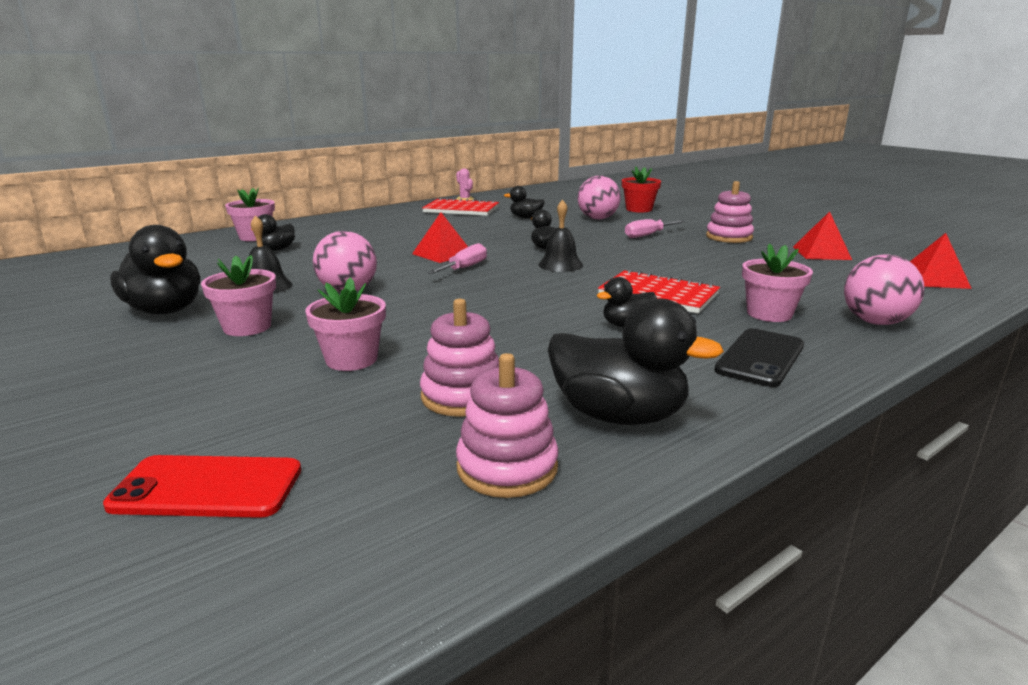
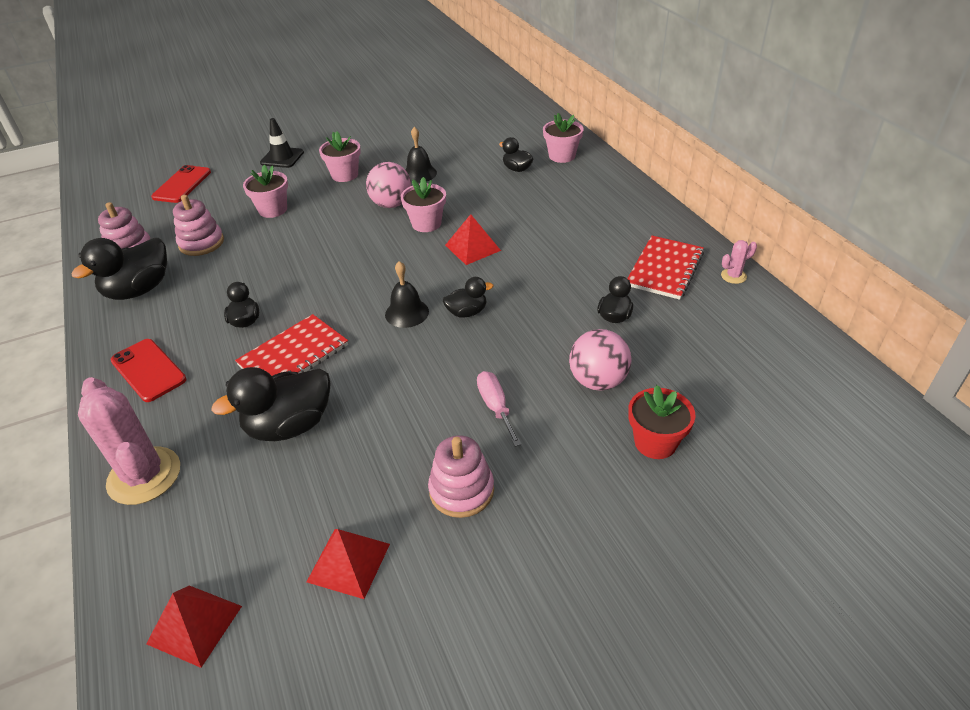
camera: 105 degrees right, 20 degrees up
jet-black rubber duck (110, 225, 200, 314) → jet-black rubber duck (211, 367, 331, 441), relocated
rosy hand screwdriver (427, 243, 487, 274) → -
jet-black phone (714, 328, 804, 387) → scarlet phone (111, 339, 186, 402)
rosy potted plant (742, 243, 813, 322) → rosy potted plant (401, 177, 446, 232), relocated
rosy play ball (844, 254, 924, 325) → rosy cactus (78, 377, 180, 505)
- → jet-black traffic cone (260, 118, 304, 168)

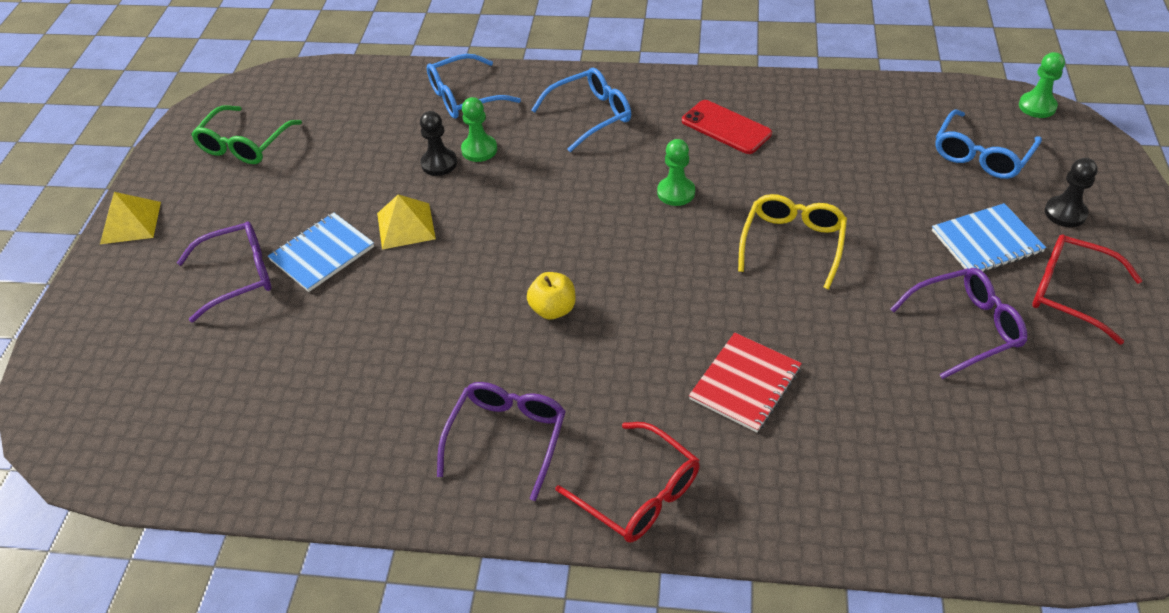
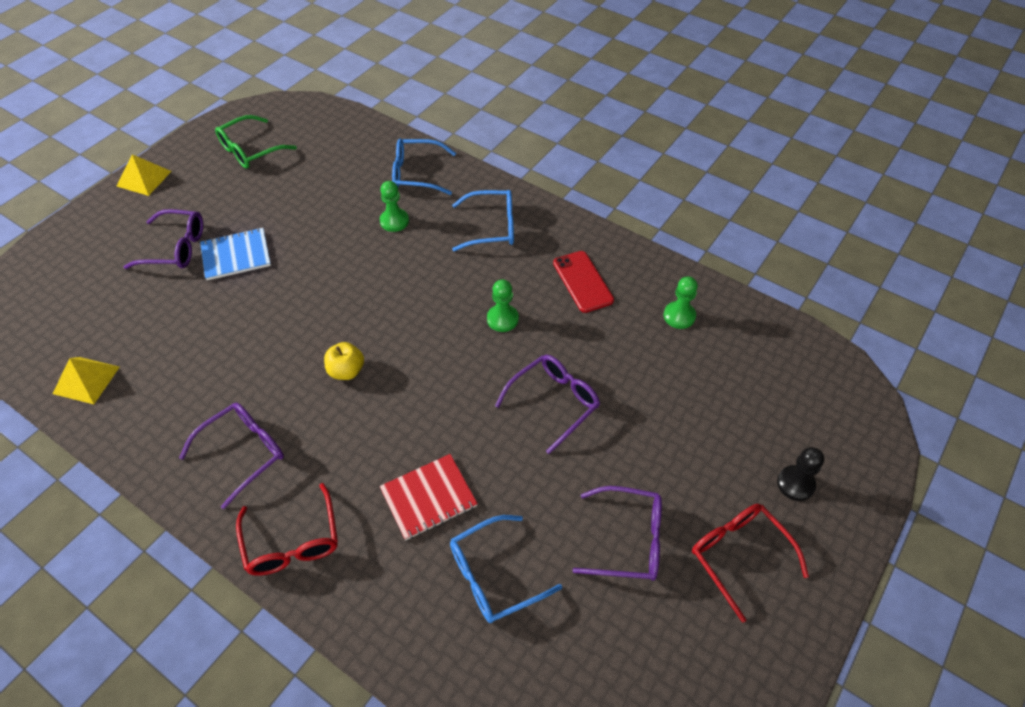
camera: 25 degrees right, 5 degrees up
yellow pyramid shape (377, 195, 436, 250) → yellow pyramid shape (53, 357, 120, 404), relocated
jet-black game pawn (420, 111, 457, 176) → -
yellow eyeglasses (738, 194, 847, 289) → purple eyeglasses (495, 355, 600, 454)
cobalt notebook (932, 203, 1046, 272) → -
cobalt eyeglasses (935, 109, 1042, 179) → cobalt eyeglasses (450, 515, 562, 623), relocated
green game pawn (1019, 52, 1065, 118) → green game pawn (664, 276, 698, 329), relocated

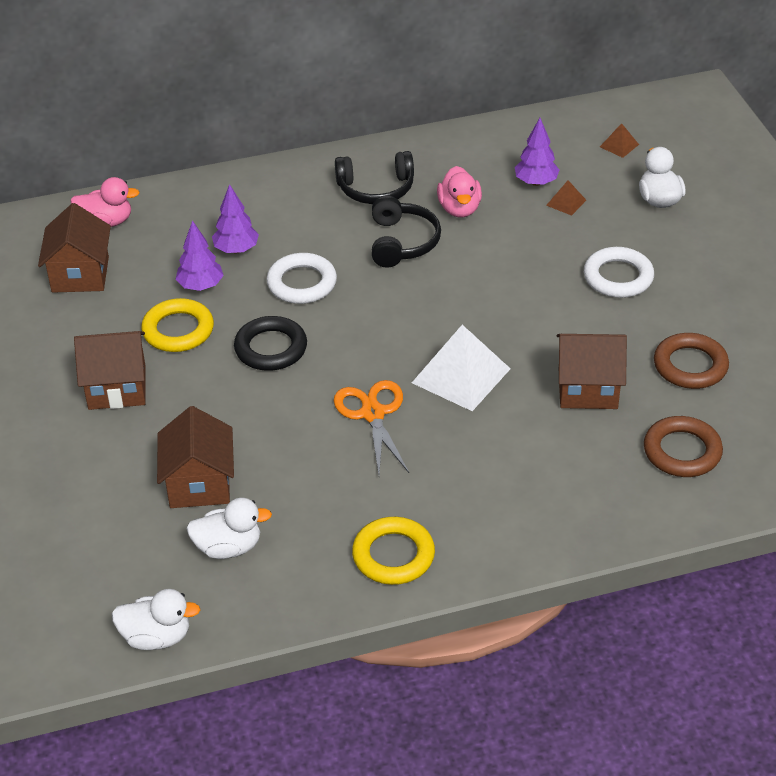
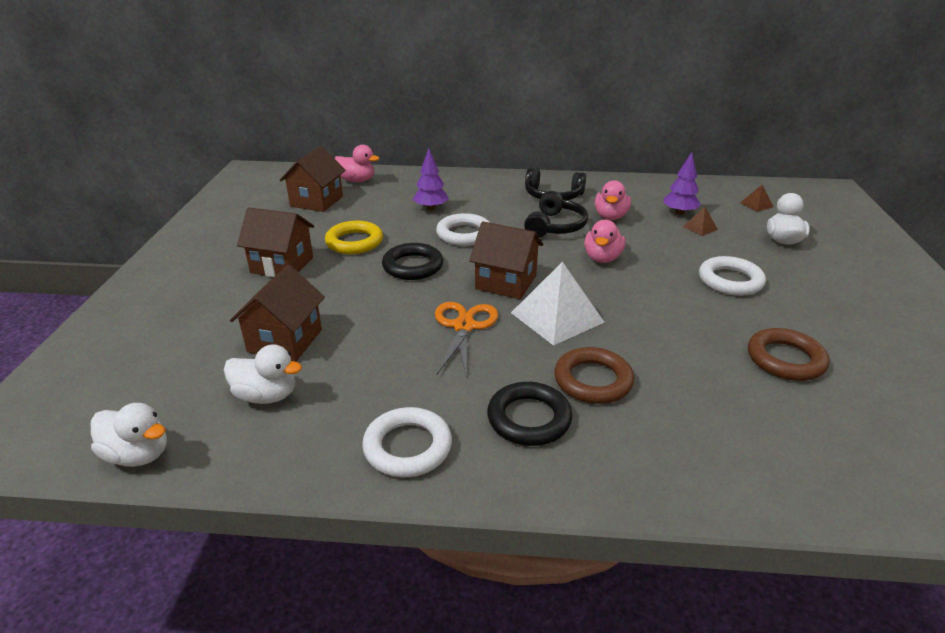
camera: 20 degrees right, 10 degrees down
purple fir tree (175, 220, 224, 291) → -
yellow ring (352, 517, 435, 585) → pure white ring (362, 407, 452, 478)
brown house (556, 334, 627, 409) → brown house (469, 221, 543, 299), relocated
brown ring (644, 416, 723, 477) → brown ring (554, 347, 634, 404), relocated
- → jet-black ring (487, 382, 572, 446)
- → rosy rubber duck (584, 220, 625, 263)

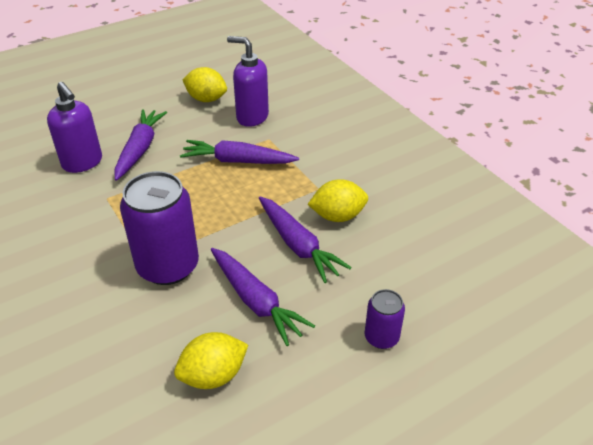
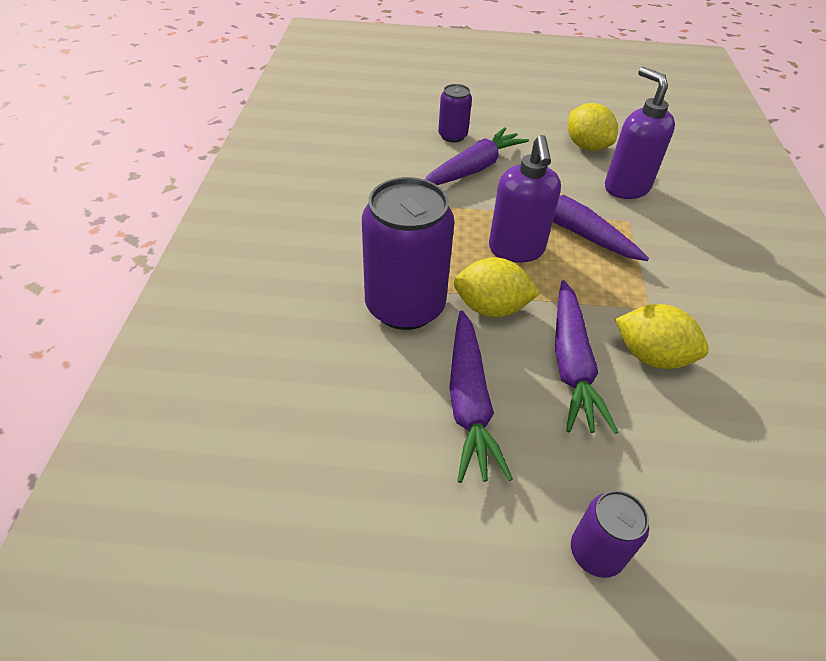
camera: 35 degrees right, 5 degrees up
purple pump bottle (47, 82, 102, 173) → purple pump bottle (489, 135, 561, 263), relocated
yellow toy lemon (174, 332, 248, 389) → yellow toy lemon (453, 257, 540, 317), relocated
- → purple tin (438, 84, 472, 142)

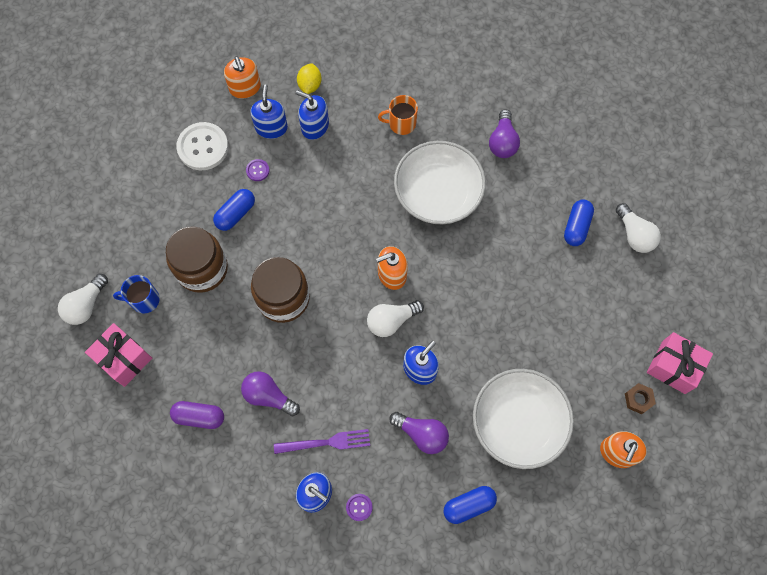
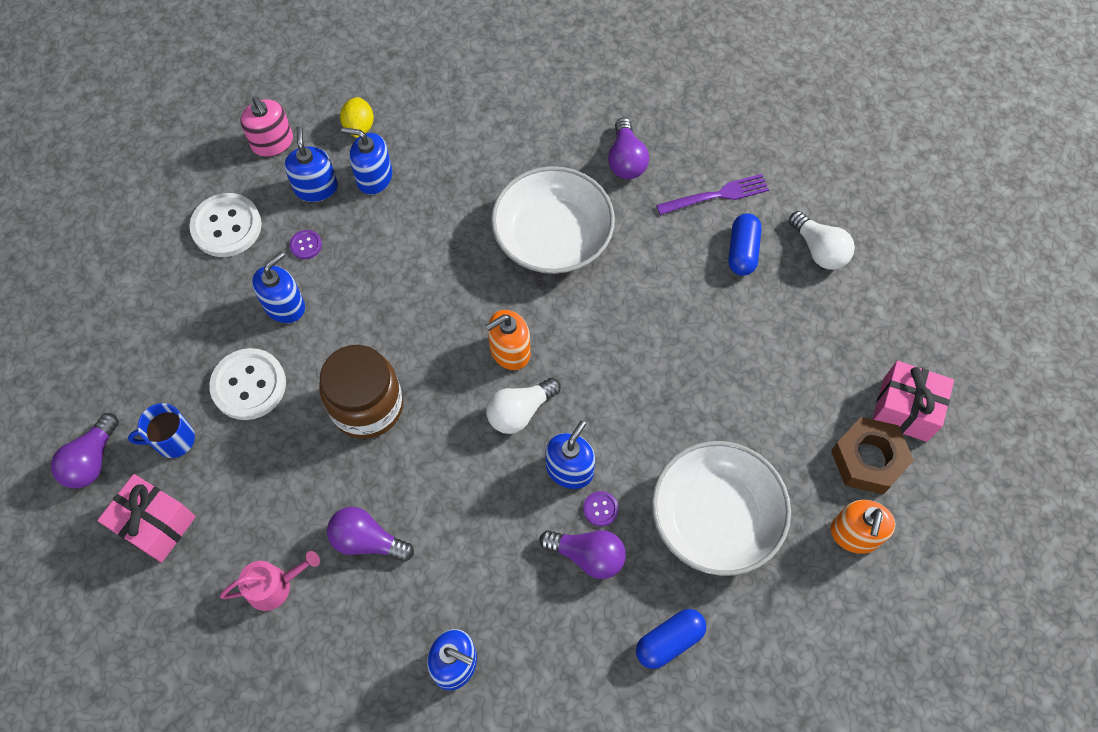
camera: 10 degrees left, 5 degrees down
pure white lightbulb (58, 274, 108, 325) → purple lightbulb (51, 413, 119, 488)
brown jar (166, 227, 228, 293) → pure white shirt button (209, 348, 286, 420)
purple pill shape (170, 401, 224, 429) → rosy sprinkling can (220, 551, 320, 611)
cobalt pill shape (213, 189, 255, 231) → cobalt pump bottle (252, 252, 305, 323)
orange-coloured pump bottle (224, 56, 261, 99) → rosy pump bottle (241, 96, 293, 157)
purple dinner fork (274, 429, 370, 454) → purple dinner fork (656, 174, 769, 215), relocated
purple shirt button (346, 494, 373, 521) → purple shirt button (583, 491, 619, 526), relocated
orange-coloured tea mug (378, 95, 418, 135) → -
brown hexagon nut (625, 383, 656, 414) → brown hexagon nut (831, 417, 914, 494), x1.87

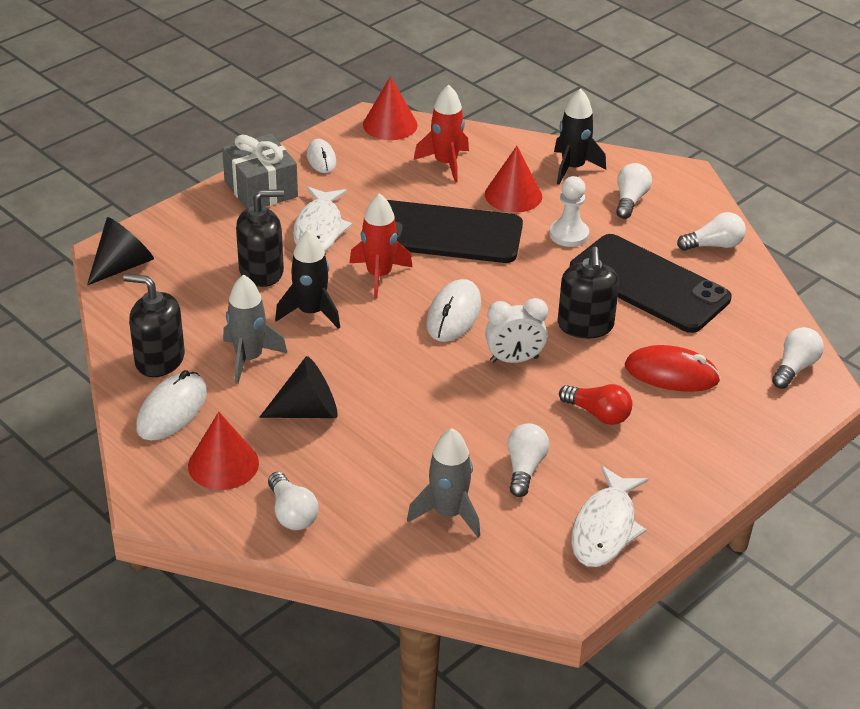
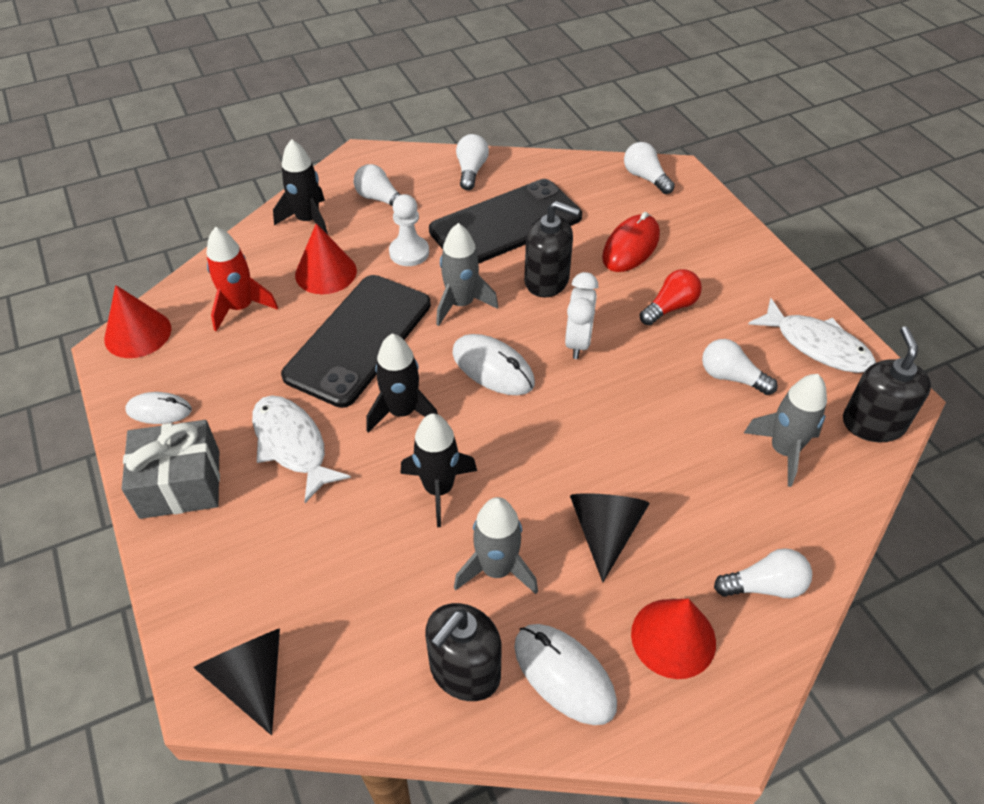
camera: 70 degrees left, 10 degrees up
jet-black pump bottle (236, 189, 284, 287) → jet-black pump bottle (843, 326, 931, 442), relocated
pure white fish figure (293, 187, 352, 251) → pure white fish figure (252, 395, 351, 503), 150 degrees counterclockwise
scarlet toy rocket (349, 193, 413, 299) → jet-black toy rocket (366, 333, 438, 433)
- → ash-grey toy rocket (436, 223, 498, 326)

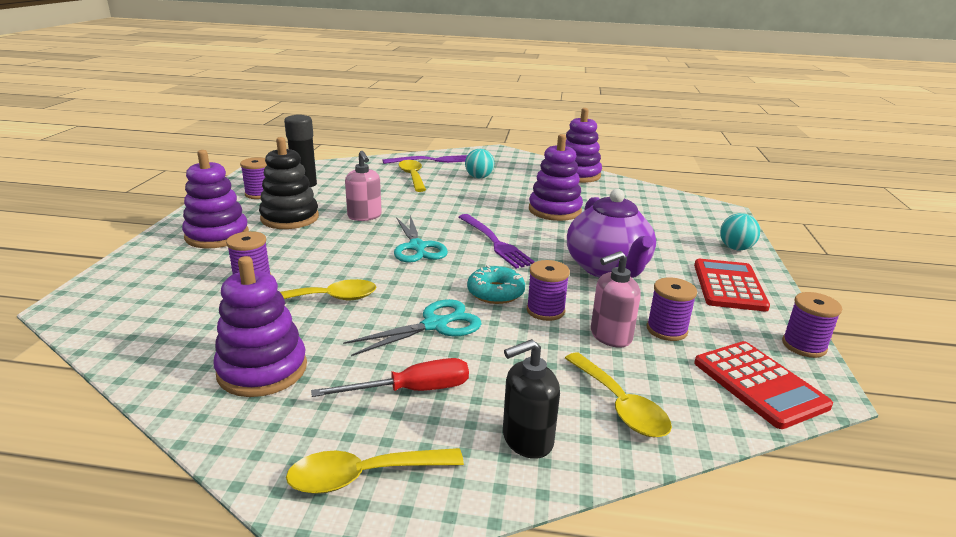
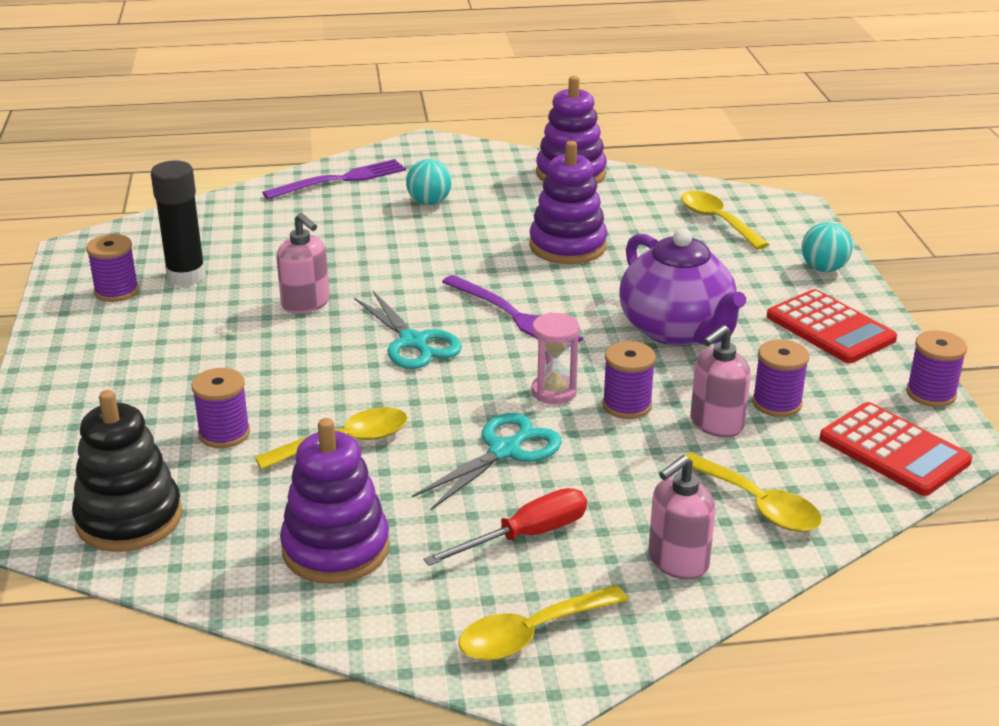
camera: 15 degrees left, 5 degrees up
purple stacking toy (182, 150, 249, 248) → -
jet-black stacking toy (259, 137, 319, 229) → jet-black stacking toy (72, 390, 182, 552), relocated
yellow spoon (398, 160, 426, 192) → yellow spoon (681, 191, 769, 249), relocated
teal doughnut (467, 265, 525, 304) → rosy sandglass (531, 312, 580, 404)
jet-black pump bottle (503, 339, 560, 459) → rosy pump bottle (648, 455, 716, 580)
scarlet adding machine (694, 259, 770, 311) → scarlet adding machine (767, 289, 897, 363), 150 degrees clockwise

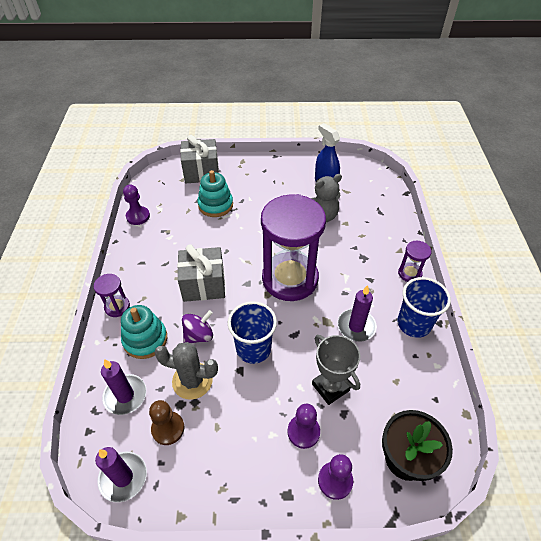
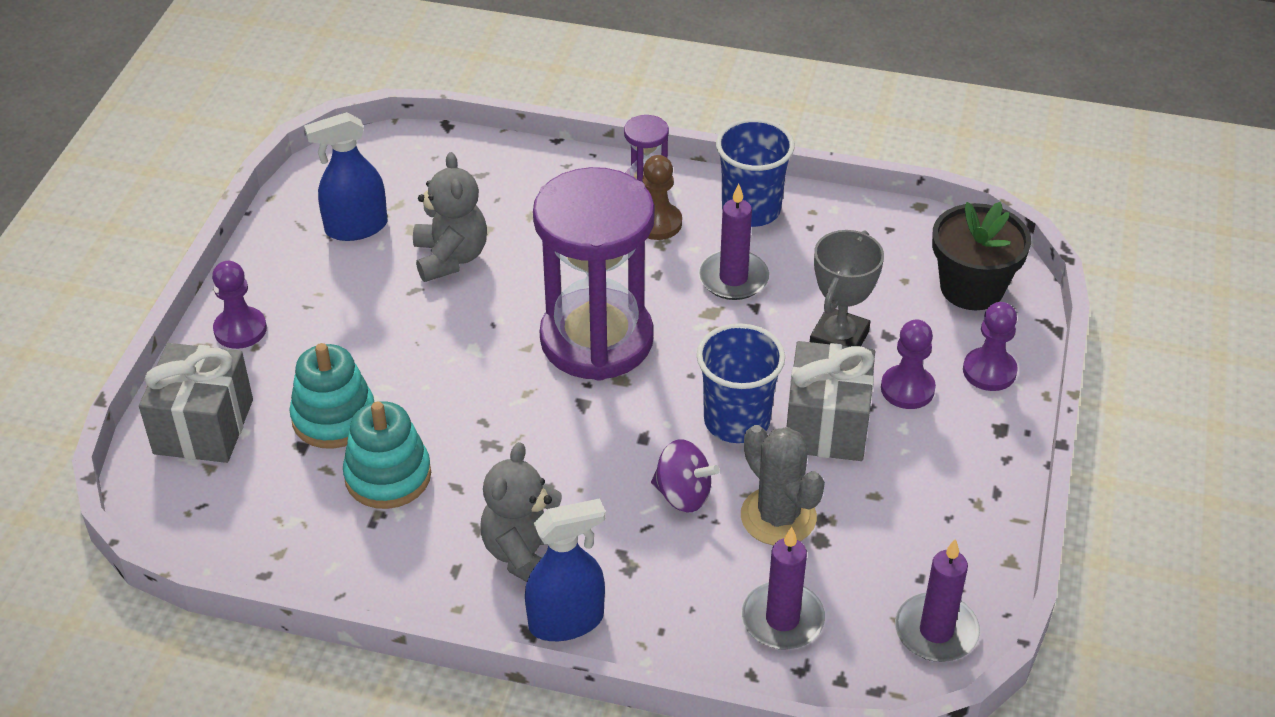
camera: 75 degrees left, 5 degrees down
purple sandglass (94, 274, 130, 317) → cobalt spray bottle (525, 498, 606, 641)
teal stacking toy (121, 305, 167, 359) → teal stacking toy (343, 401, 431, 509), relocated
purple game pawn (123, 185, 150, 225) → purple game pawn (212, 261, 267, 349), relocated
brown game pawn (149, 400, 184, 445) → brown game pawn (642, 155, 682, 240), relocated
ash-grey cactus (154, 342, 218, 400) → ash-grey cactus (741, 425, 825, 546), 60 degrees counterclockwise
ash-grey gift (177, 244, 225, 302) → ash-grey gift (787, 341, 875, 461), relocated
purple spinning top (182, 310, 213, 343) → purple spinning top (651, 439, 720, 512), 135 degrees clockwise
ash-grey prize cup (312, 335, 360, 405) → ash-grey prize cup (810, 230, 884, 347), 45 degrees counterclockwise
- → ash-grey teddy (480, 442, 562, 582)

